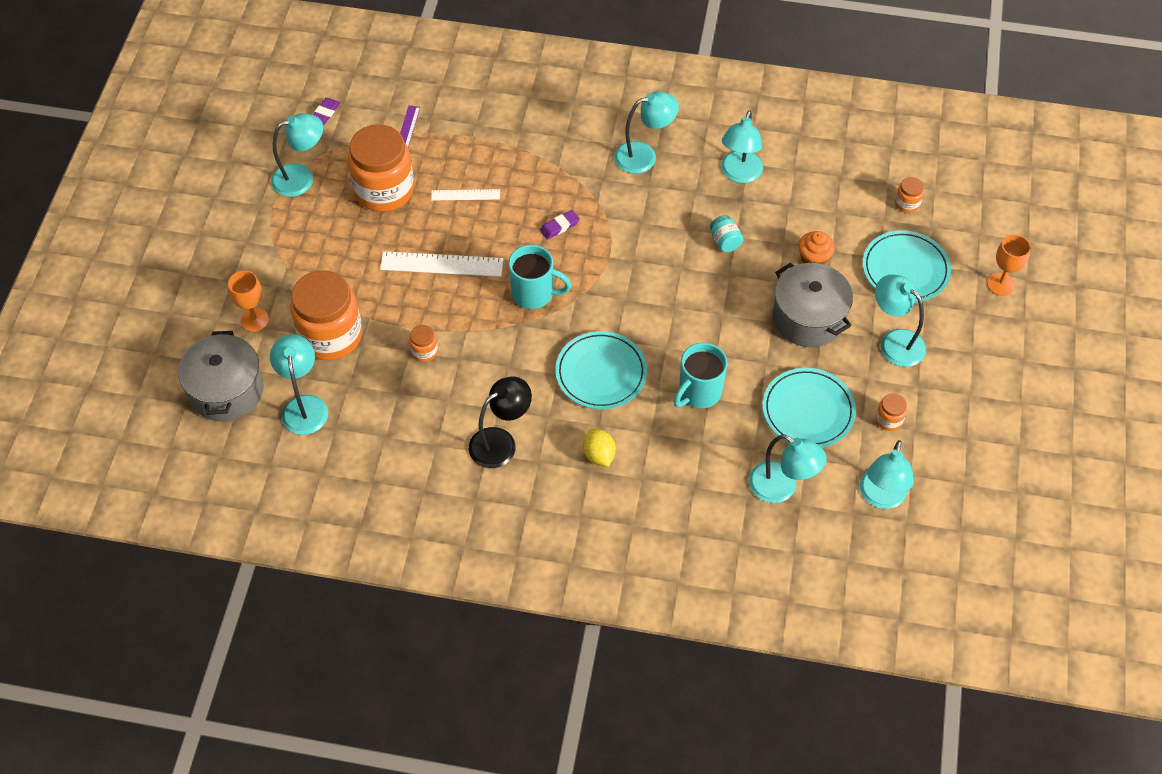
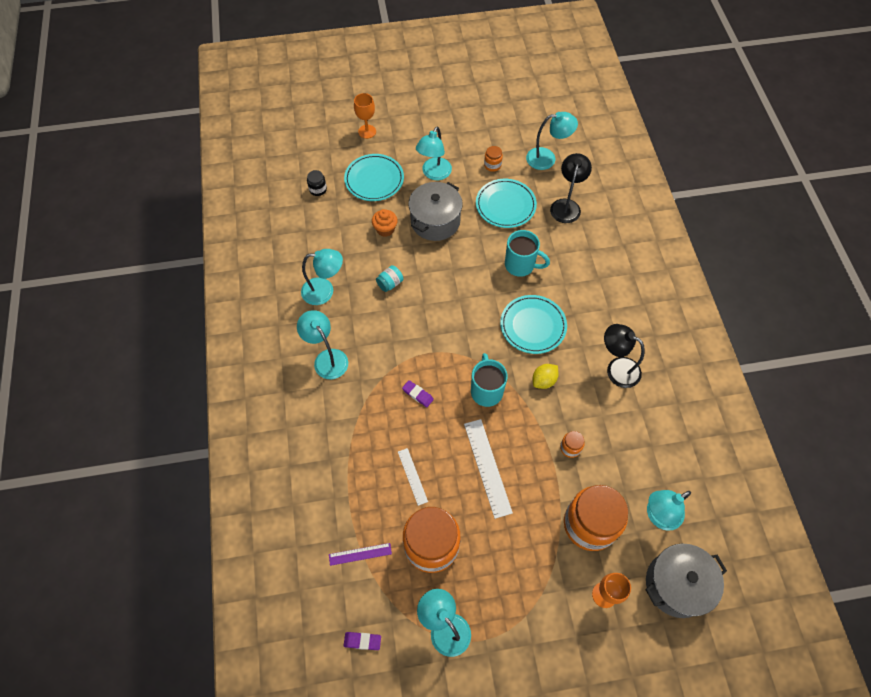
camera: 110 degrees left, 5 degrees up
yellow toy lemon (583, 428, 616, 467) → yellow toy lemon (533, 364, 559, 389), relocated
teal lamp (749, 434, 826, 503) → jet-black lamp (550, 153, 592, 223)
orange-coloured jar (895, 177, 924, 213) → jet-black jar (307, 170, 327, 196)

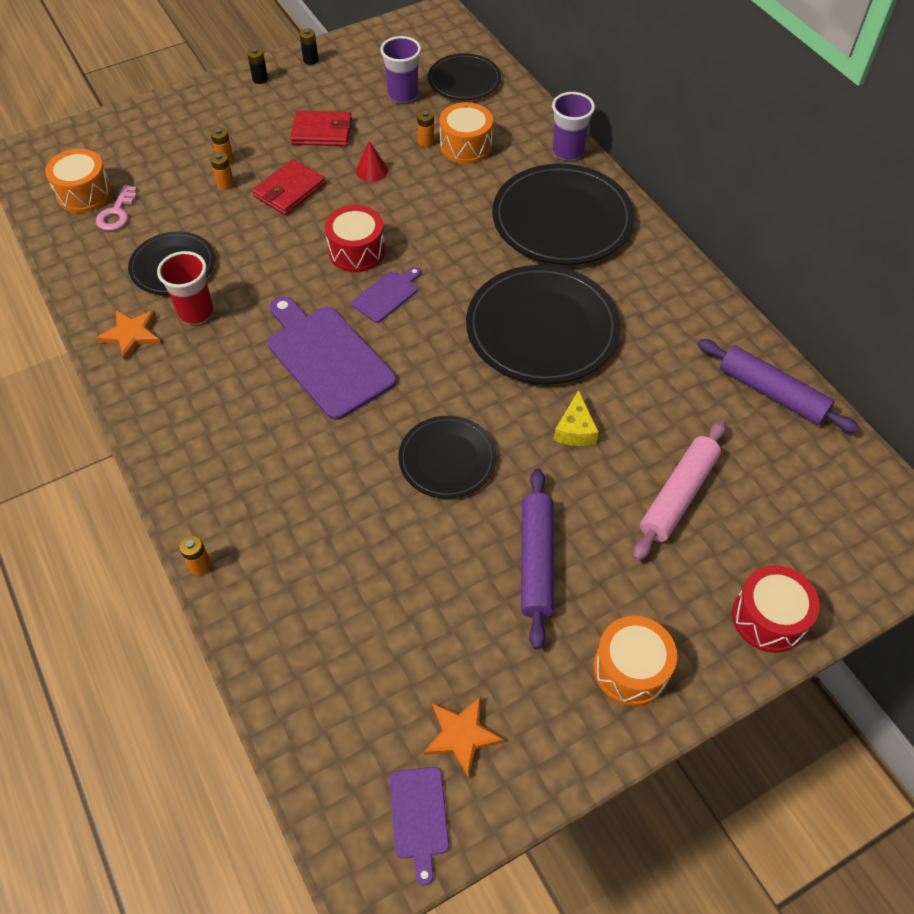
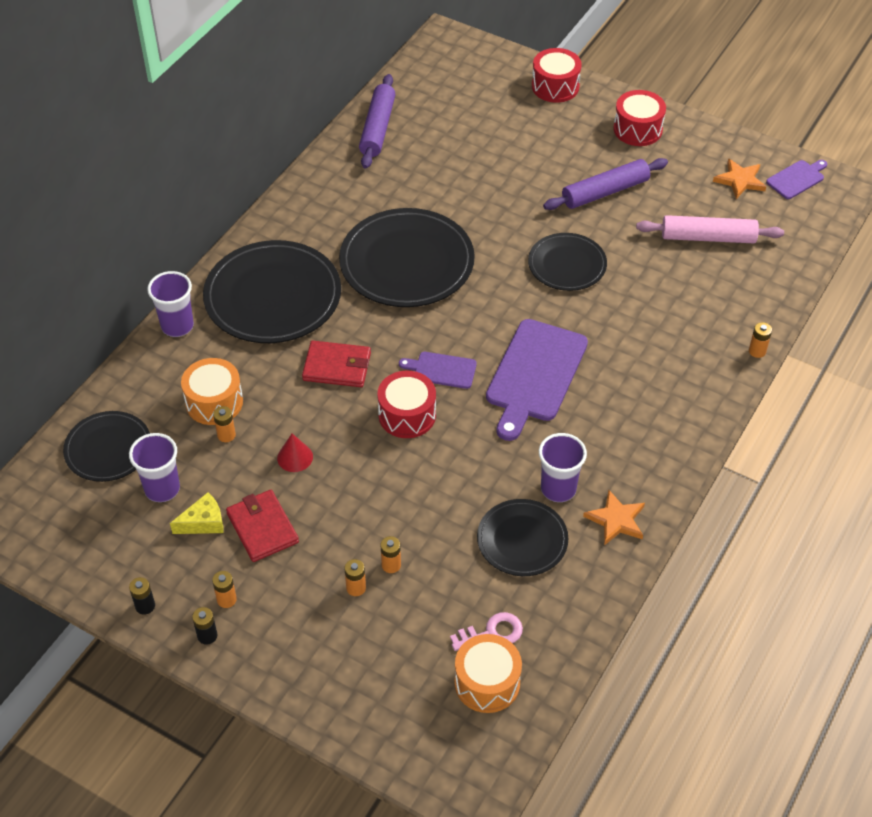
camera: 120 degrees left, 5 degrees down
scarlet tumbler (157, 251, 214, 324) → purple tumbler (539, 433, 587, 502)
scarlet billfold (252, 159, 326, 215) → scarlet billfold (302, 341, 371, 387), relocated
yellow cheese wedge (554, 390, 599, 446) → yellow cheese wedge (170, 492, 224, 534), relocated
orange-coloured snare drum (593, 616, 677, 706) → scarlet snare drum (613, 90, 666, 146)
rosy dough roller (633, 421, 726, 561) → rosy dough roller (636, 215, 784, 243), relocated
- → orange-coloured power cell (212, 571, 237, 608)

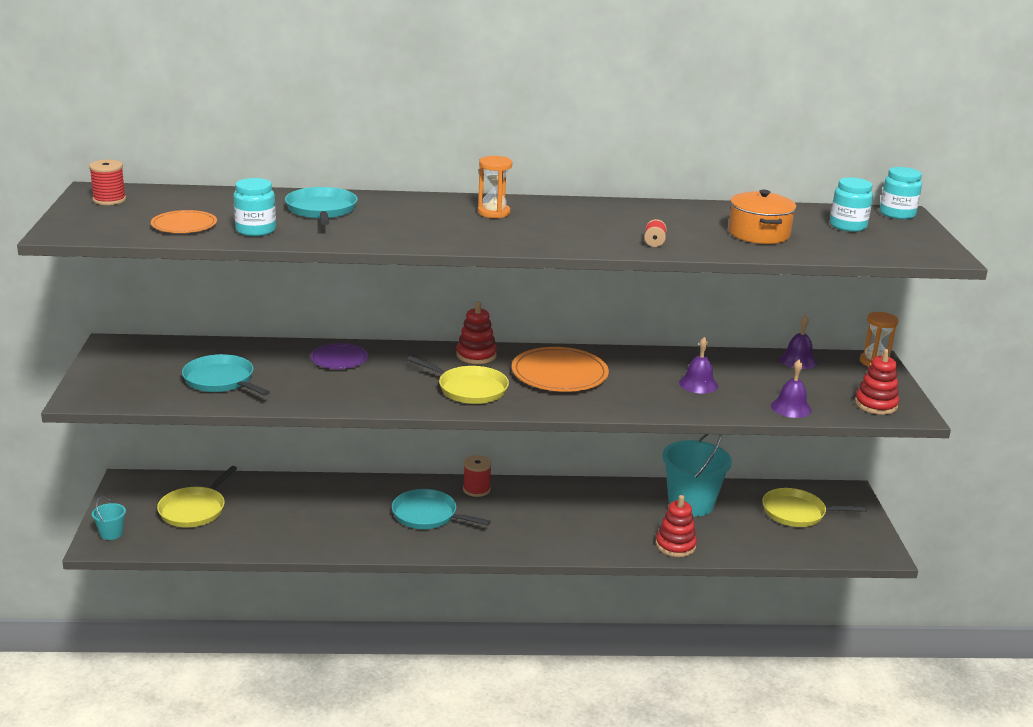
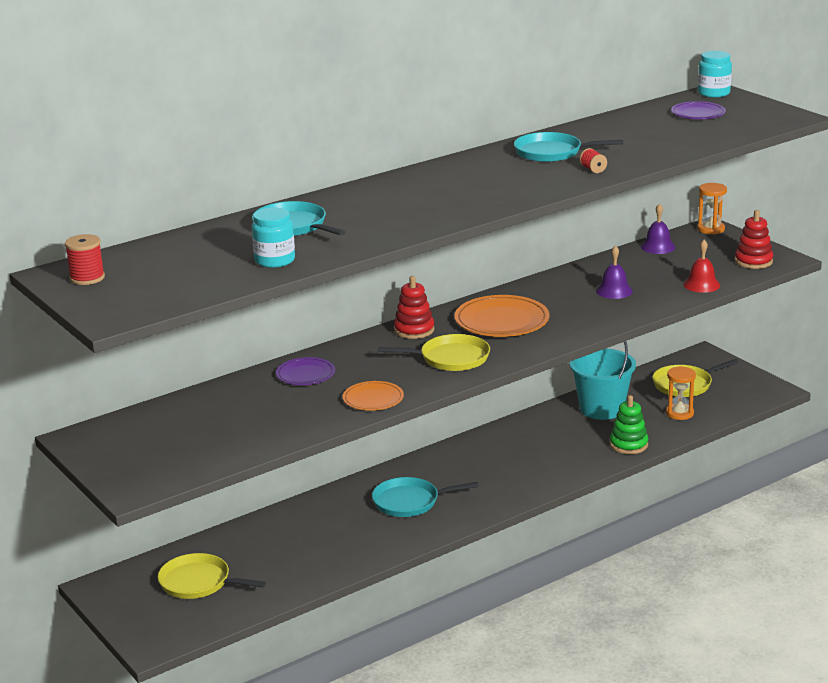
camera: 30 degrees left, 0 degrees up
teal bucket (92, 497, 126, 540) → -
orange-coloured plate (151, 210, 217, 233) → orange-coloured plate (343, 381, 404, 411), relocated
yellow skillet (157, 466, 237, 527) → yellow skillet (158, 553, 266, 599), 120 degrees clockwise
teal skillet (182, 354, 270, 396) → teal skillet (514, 132, 623, 162), relocated
scarlet spool (463, 455, 492, 497) → -
orange-coloured sandglass (478, 156, 512, 218) → orange-coloured sandglass (666, 366, 696, 420), relocated
scarlet stacking toy (656, 495, 697, 557) → green stacking toy (610, 395, 648, 454)
orange-coloured pot (728, 190, 796, 244) → -
purple bell (771, 360, 812, 418) → scarlet bell (683, 240, 720, 293)
teal jar (830, 177, 873, 232) → purple plate (671, 101, 726, 119)

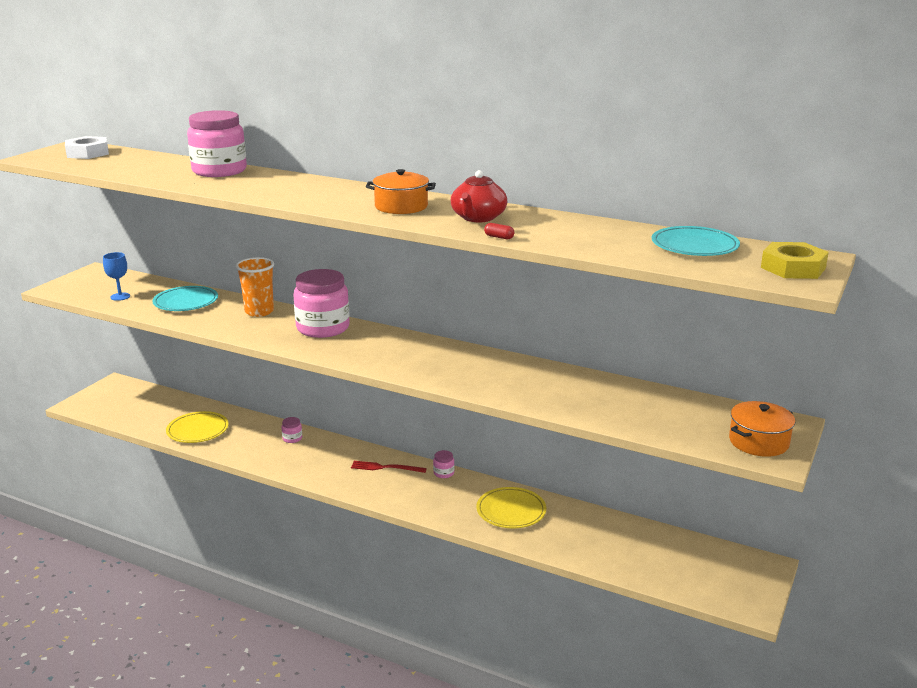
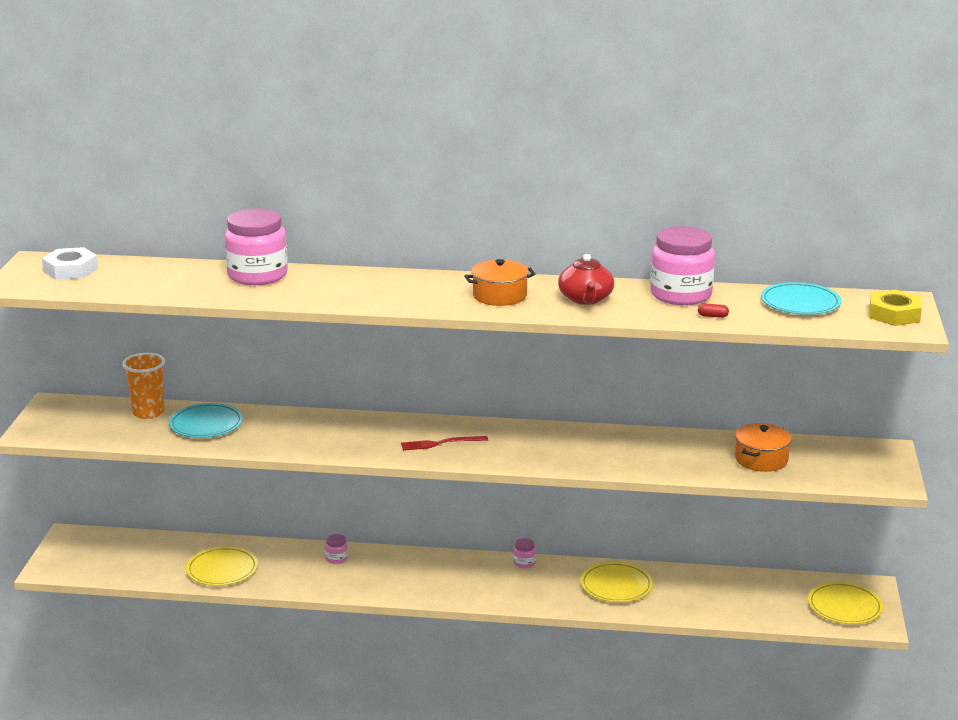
camera: 20 degrees left, 0 degrees up
cobalt goblet (103, 252, 130, 301) → -
orange-coloured tumbler (235, 257, 274, 317) → orange-coloured tumbler (122, 353, 165, 419), relocated
rosy jar (293, 269, 350, 338) → rosy jar (650, 226, 715, 305), relocated
scarlet dinner fork (351, 461, 427, 473) → scarlet dinner fork (401, 436, 488, 451), relocated
scarlet pill shape (484, 223, 514, 239) → scarlet pill shape (698, 303, 729, 318), relocated
orange-coloured pot (729, 401, 795, 457) → orange-coloured pot (735, 423, 792, 472), relocated
- → yellow plate (808, 582, 883, 624)

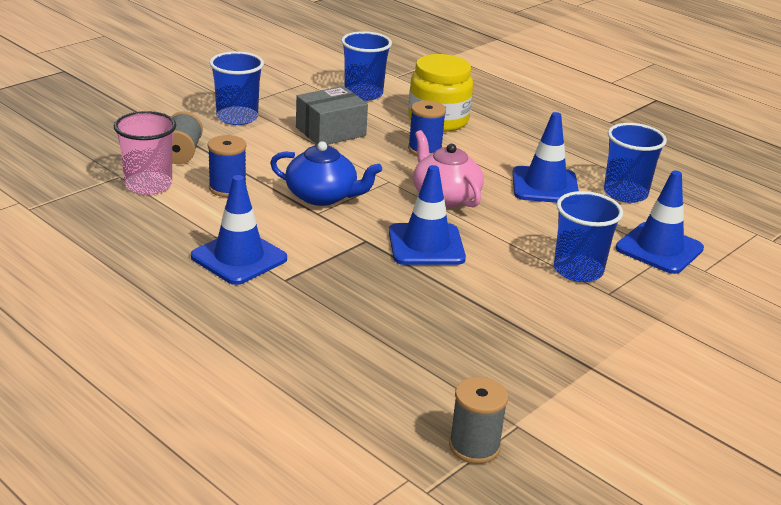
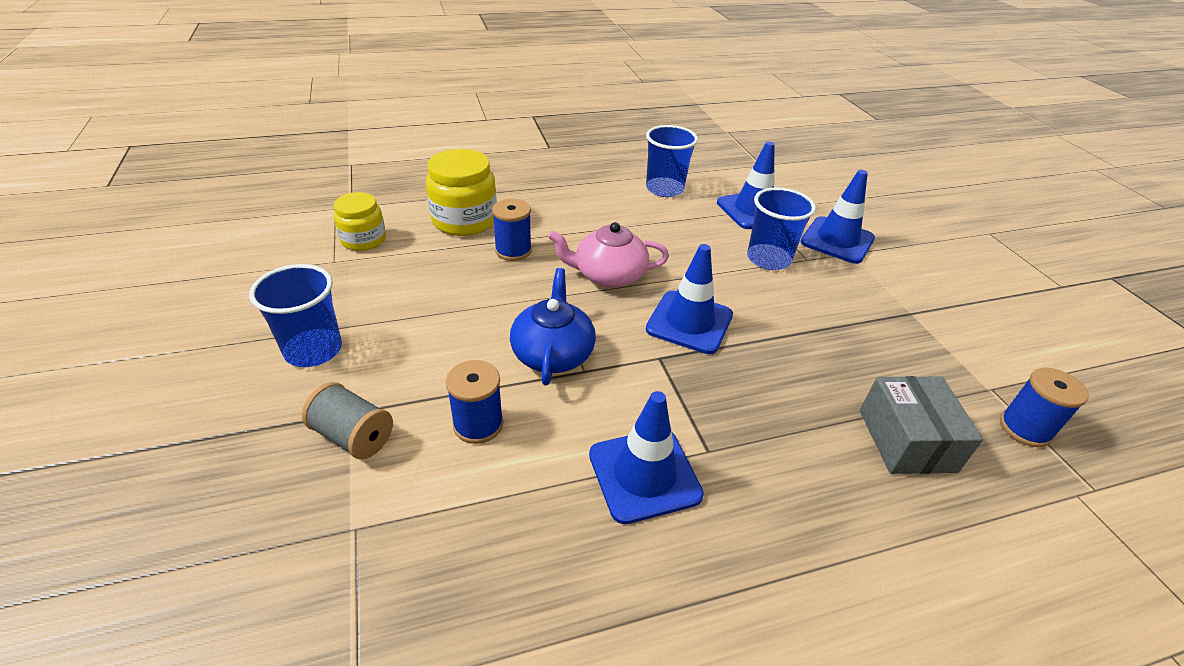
camera: 60 degrees left, 10 degrees up
rosy tumbler (114, 111, 176, 195) → -
cobalt china teapot (270, 141, 382, 206) → cobalt china teapot (510, 268, 596, 385), 45 degrees counterclockwise
ash-grey box (296, 86, 368, 145) → ash-grey box (860, 376, 983, 474), relocated
cobalt tumbler (341, 31, 392, 101) → yellow jar (334, 192, 386, 251)
ash-grey spool (449, 377, 508, 464) → cobalt spool (1000, 367, 1089, 447)
cobalt traffic cone (512, 112, 579, 203) → cobalt traffic cone (800, 170, 875, 264), relocated

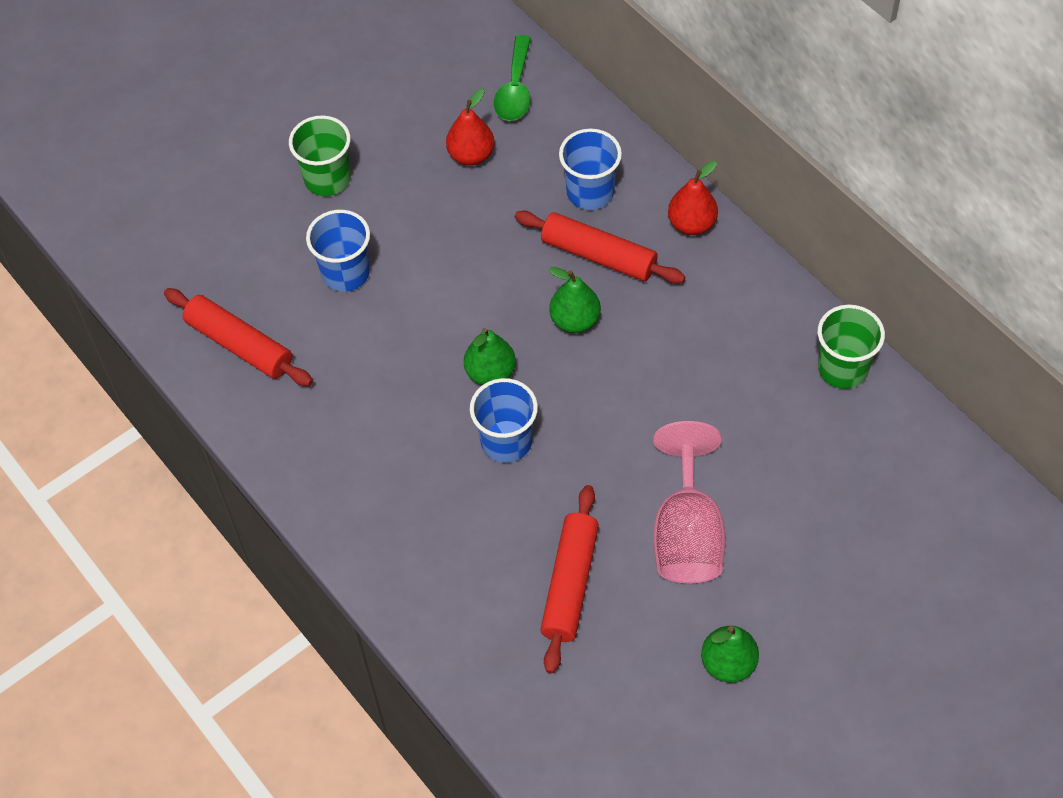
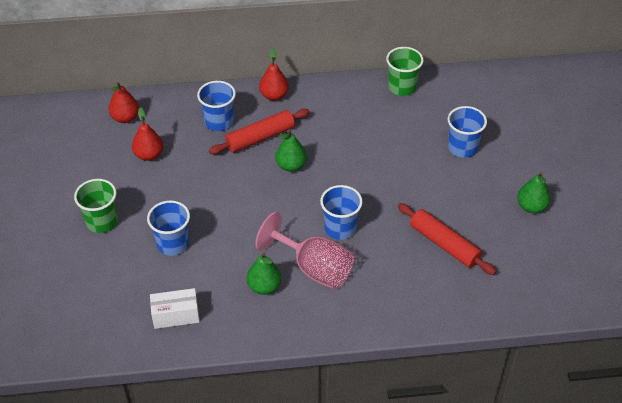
camera: 60 degrees left, 10 degrees down
scarlet dough roller (164, 288, 313, 386) → pure white box (150, 288, 200, 329)
green pear (464, 328, 516, 385) → green pear (247, 253, 281, 295), relocated
green spoon (494, 35, 531, 121) → scarlet pear (109, 82, 139, 123)
rosy goblet (653, 421, 726, 583) → rosy goblet (255, 212, 355, 290), relocated
- → cobalt tumbler (448, 106, 487, 158)

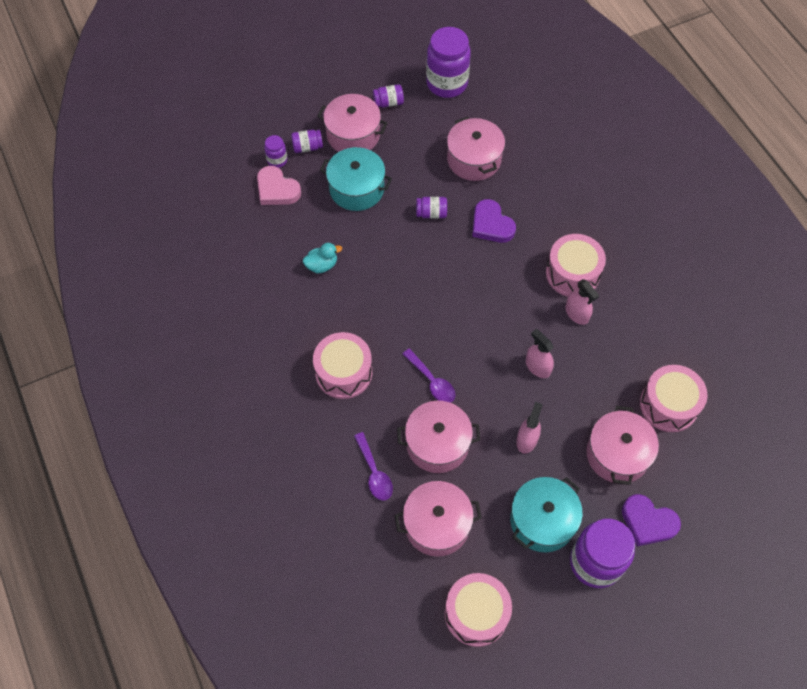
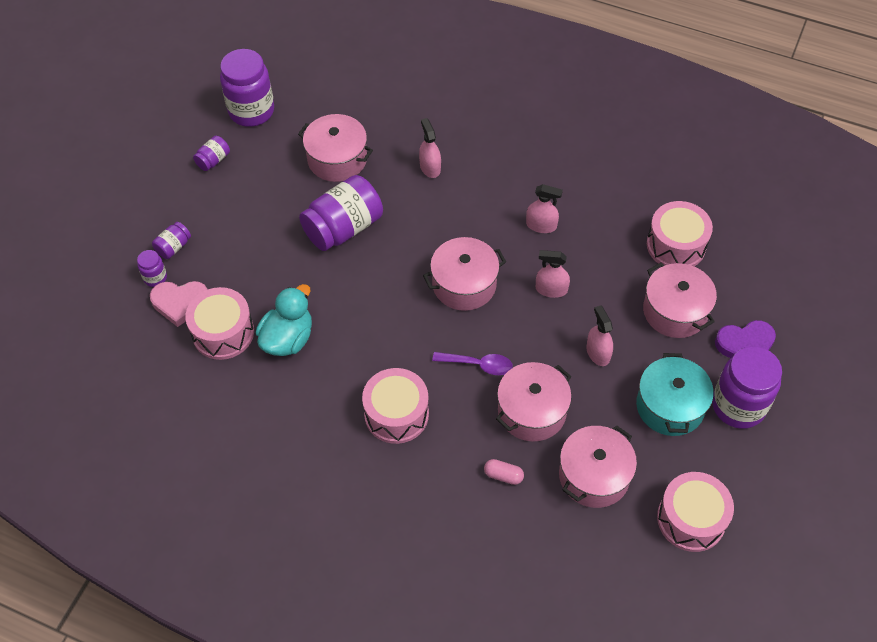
camera: 40 degrees left, 5 degrees down
teal rubber duck (303, 243, 342, 274) → teal rubber duck (256, 284, 312, 356), x1.67
rosy pot (317, 94, 387, 152) → rosy pot (423, 237, 506, 311), relocated
teal pot (320, 147, 392, 211) → -
purple spoon (354, 432, 393, 500) → rosy pill shape (484, 459, 524, 485)
purple jar (416, 197, 447, 218) → purple jar (299, 175, 383, 251), x2.13
purple love heart (472, 199, 516, 243) → -
rosy snare drum (546, 234, 606, 297) → rosy snare drum (185, 287, 254, 360), relocated
- → rosy spray bottle (419, 118, 441, 178)

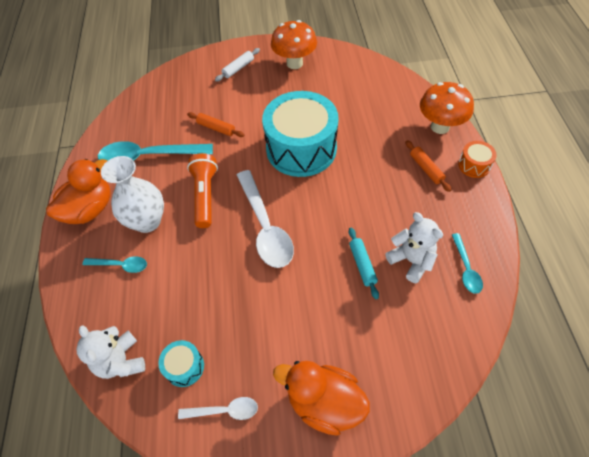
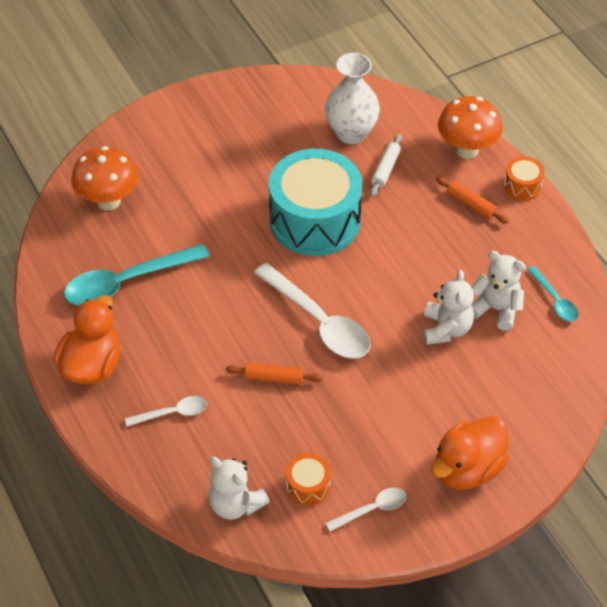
camera: 25 degrees left, 5 degrees down
teal spoon (82, 256, 147, 273) → pure white spoon (125, 396, 207, 426)
pure white tall vase (101, 156, 164, 233) → pure white tall vase (325, 53, 380, 144), relocated
teal snare drum (158, 340, 204, 387) → orange-coloured snare drum (286, 453, 331, 506)
orange-coloured dough roller (187, 112, 245, 137) → orange-coloured dough roller (226, 363, 323, 385), relocated
orange-coloured flashlight (187, 153, 218, 228) → -
pure white dough roller (215, 48, 260, 82) → pure white dough roller (370, 134, 402, 197), relocated
orange-coloured mushroom (271, 20, 317, 69) → orange-coloured mushroom (71, 146, 138, 211), relocated
orange-coloured rubber duck (273, 361, 370, 436) → orange-coloured rubber duck (431, 416, 509, 490), 45 degrees counterclockwise
teal dough roller (349, 228, 379, 299) → pure white teddy (423, 270, 474, 345)

